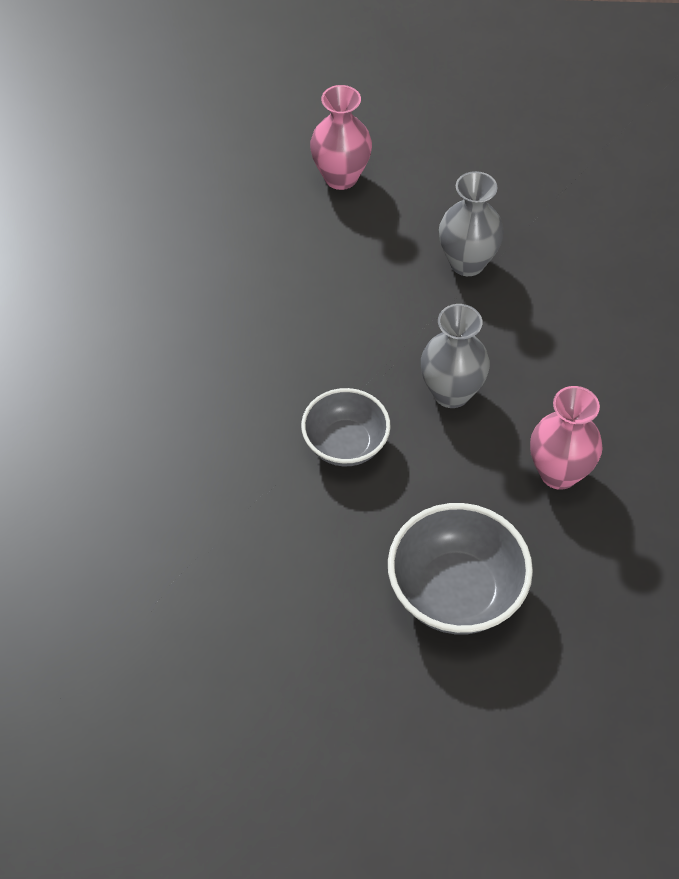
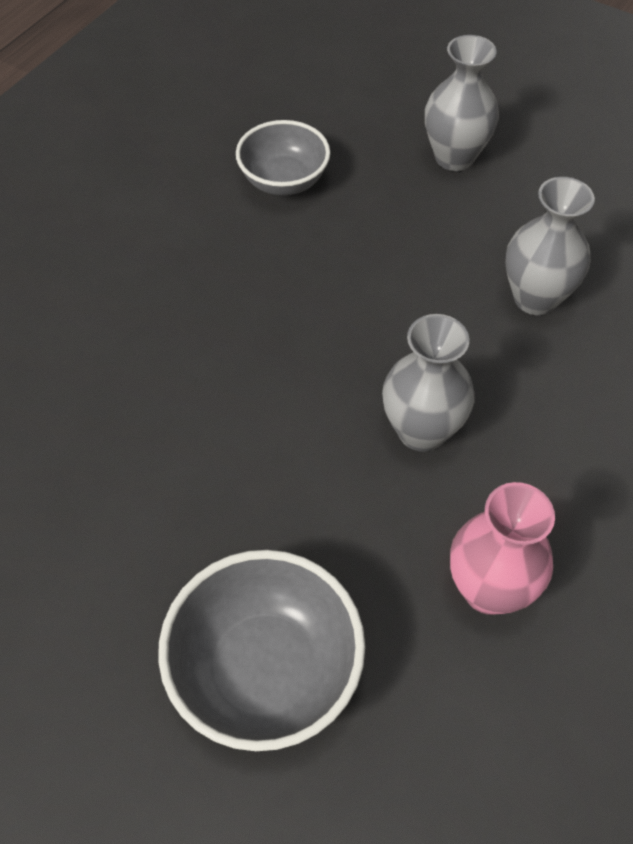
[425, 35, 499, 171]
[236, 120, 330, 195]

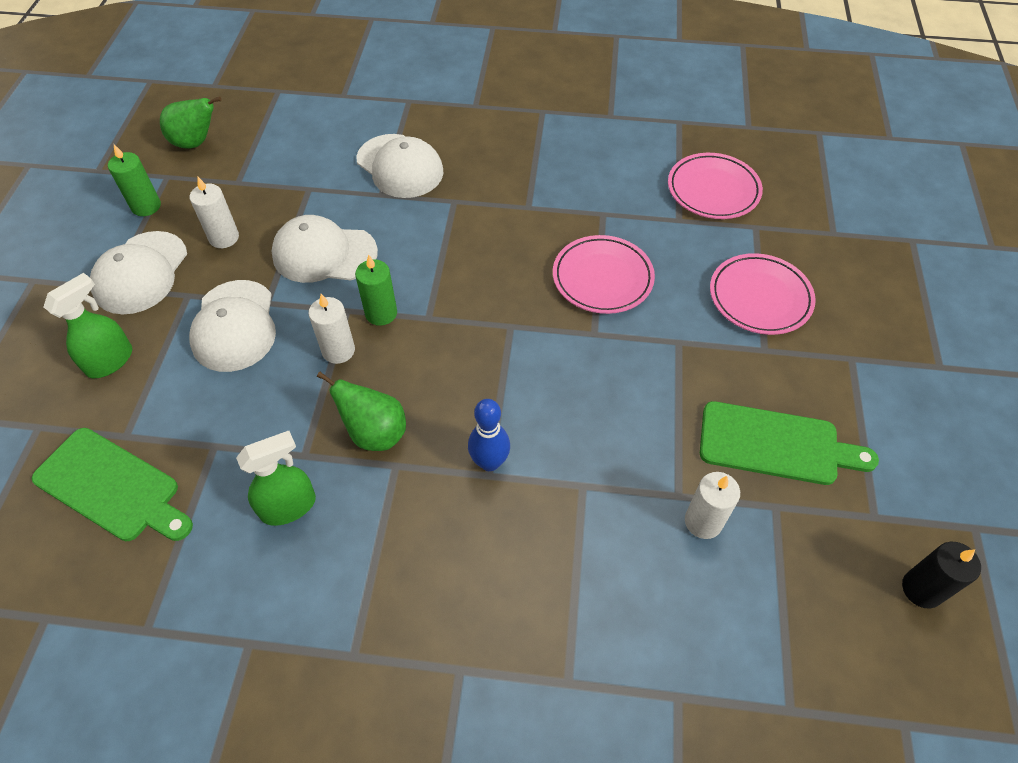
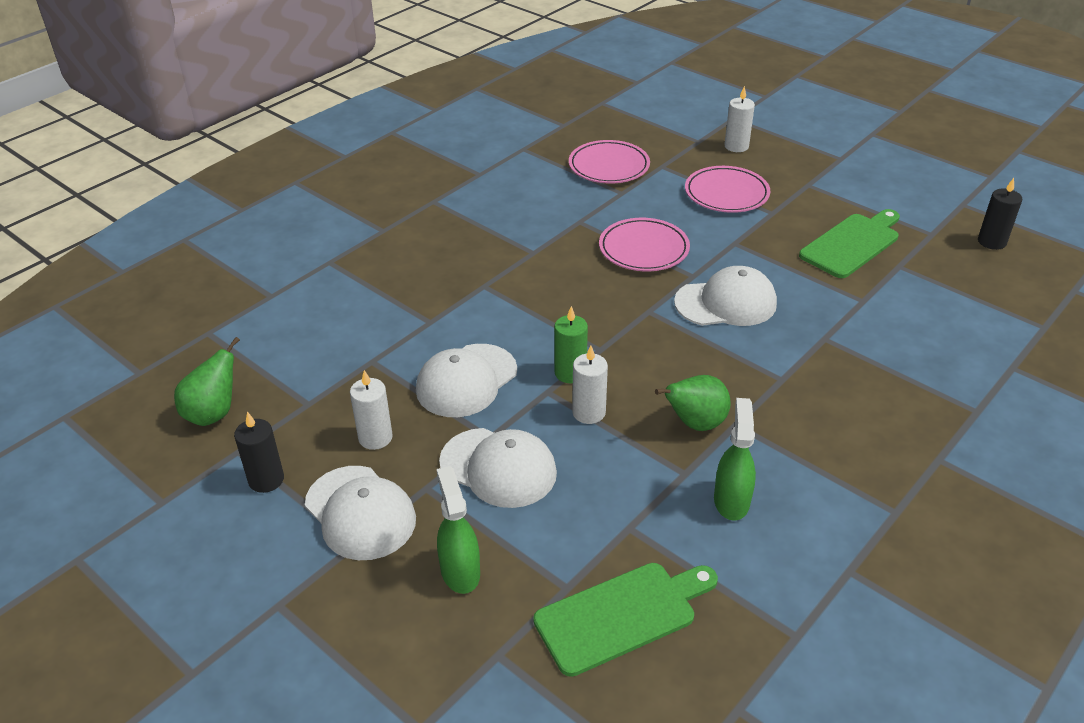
[674, 266, 777, 326]
[234, 412, 284, 493]
[468, 399, 510, 471] (first image)
[724, 86, 755, 152]

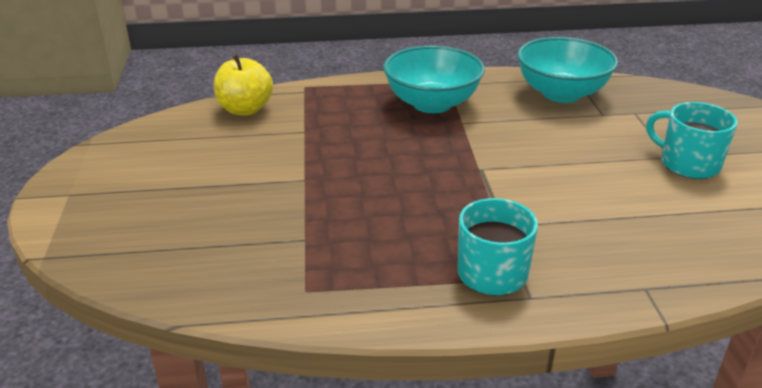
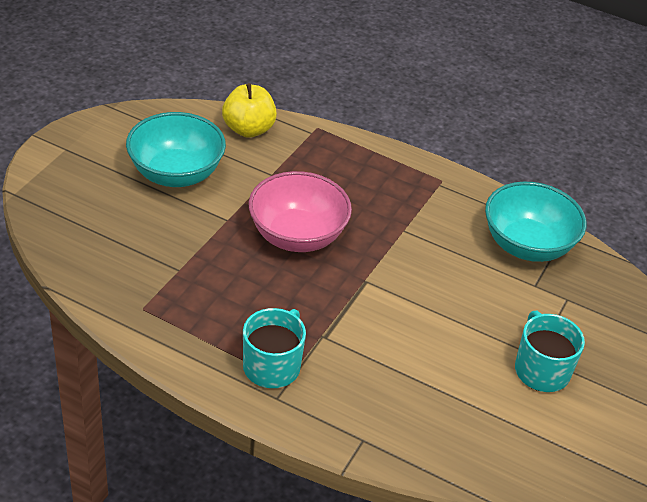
[126, 112, 226, 187]
[249, 171, 352, 252]

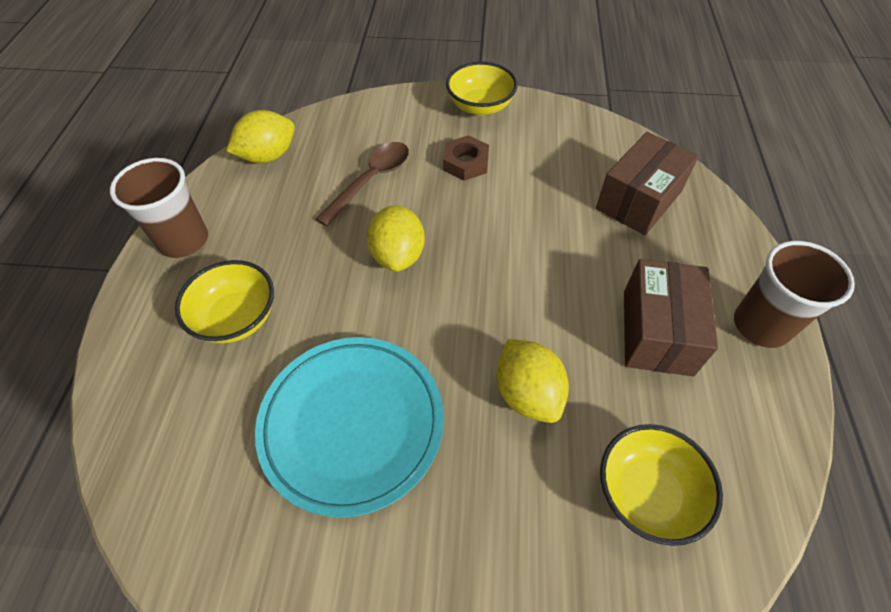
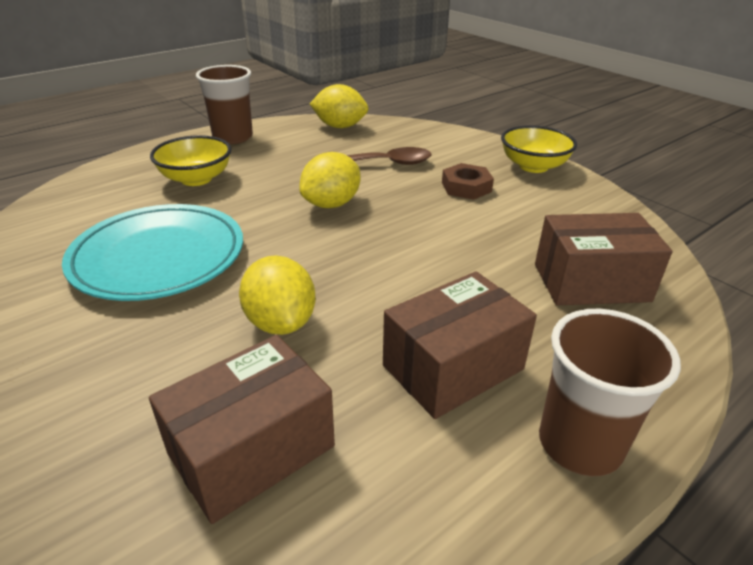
[239, 255, 315, 335]
[149, 335, 335, 524]

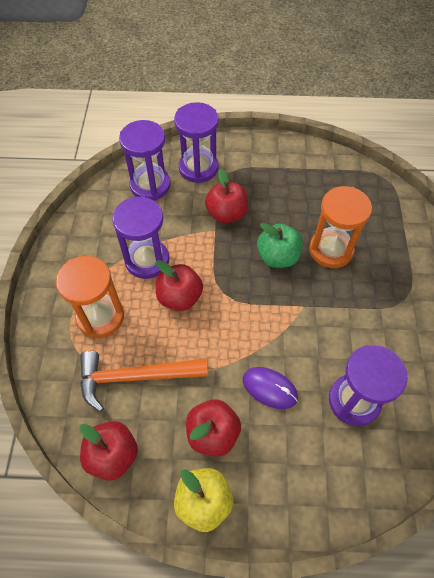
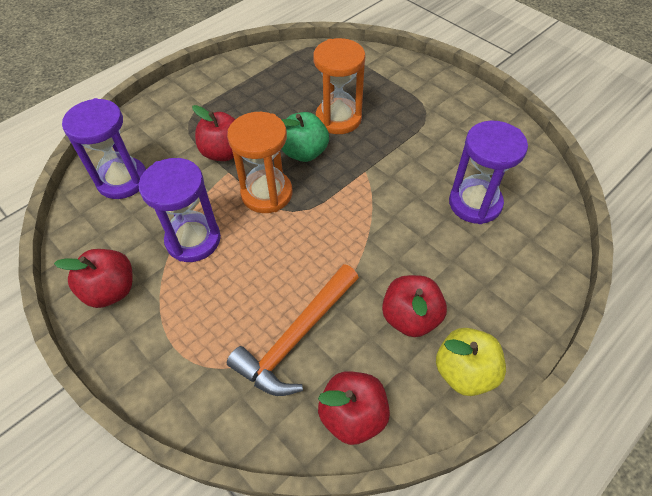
[174, 102, 219, 183] (first image)
[227, 112, 292, 213]
[54, 249, 133, 308]
[242, 367, 298, 409] (first image)

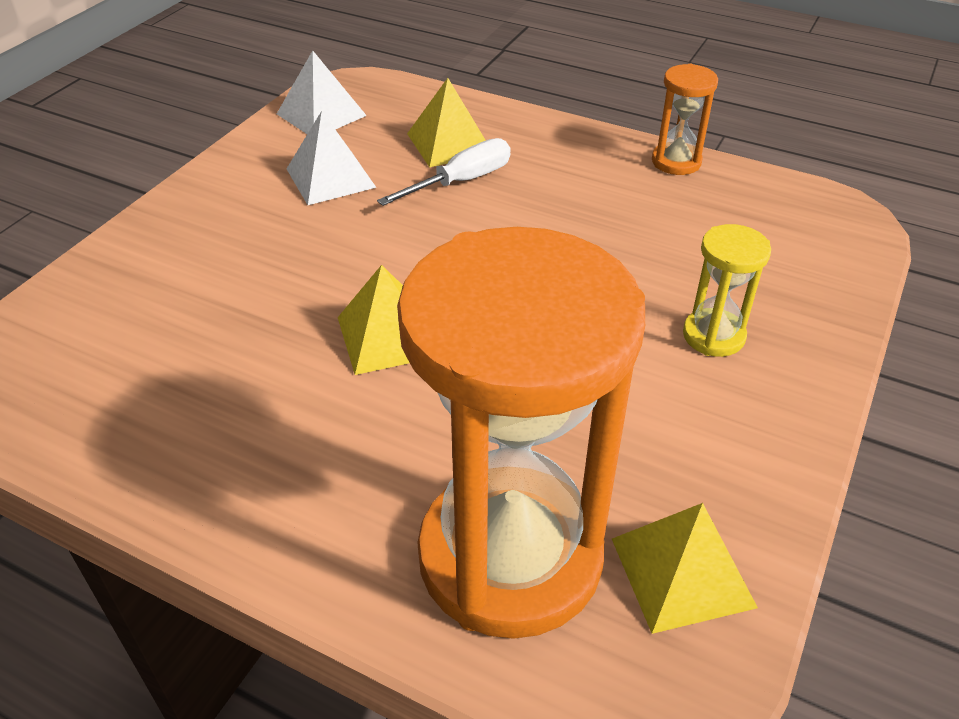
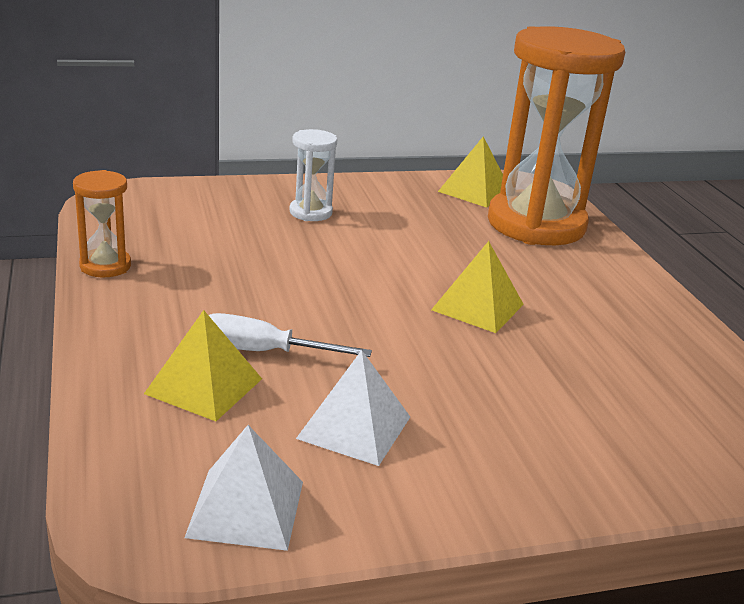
[290, 129, 337, 221]

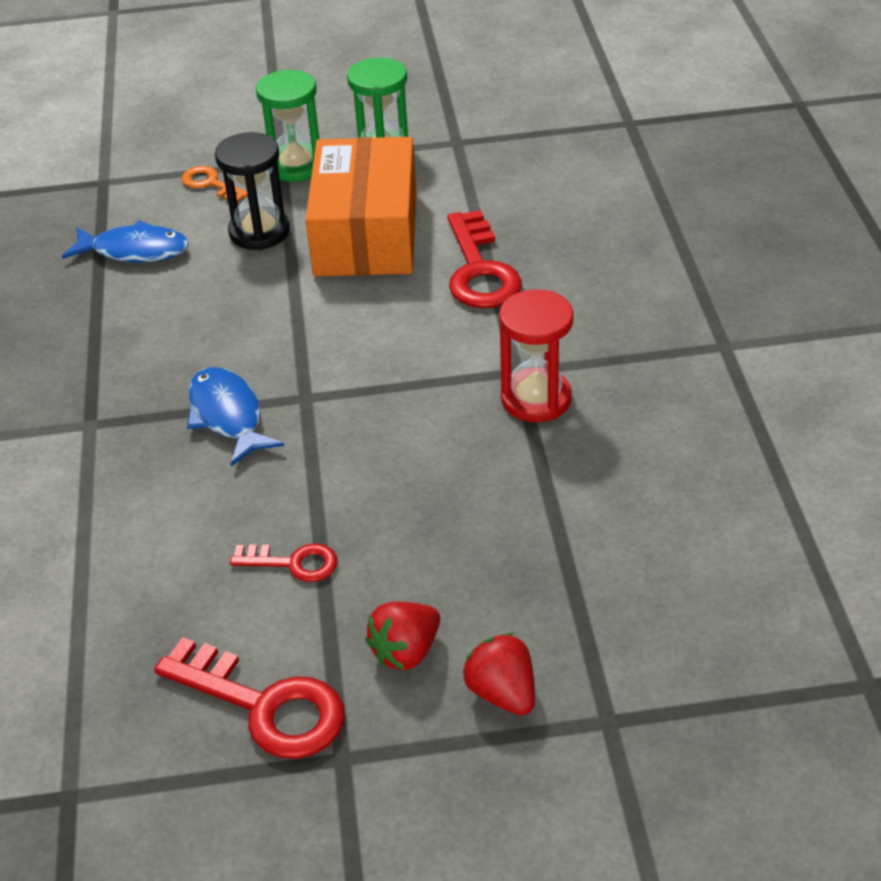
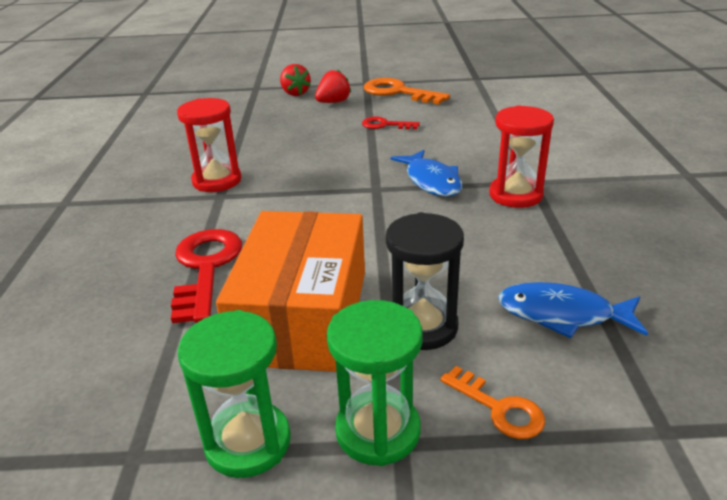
[364, 78, 450, 105]
[489, 105, 554, 208]

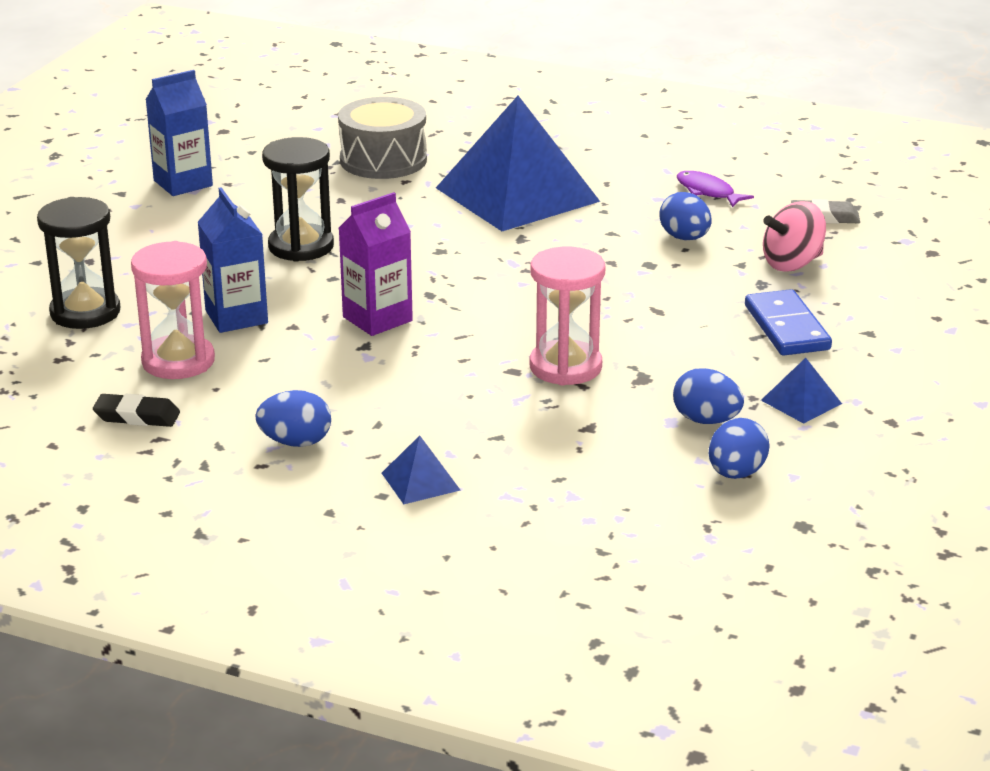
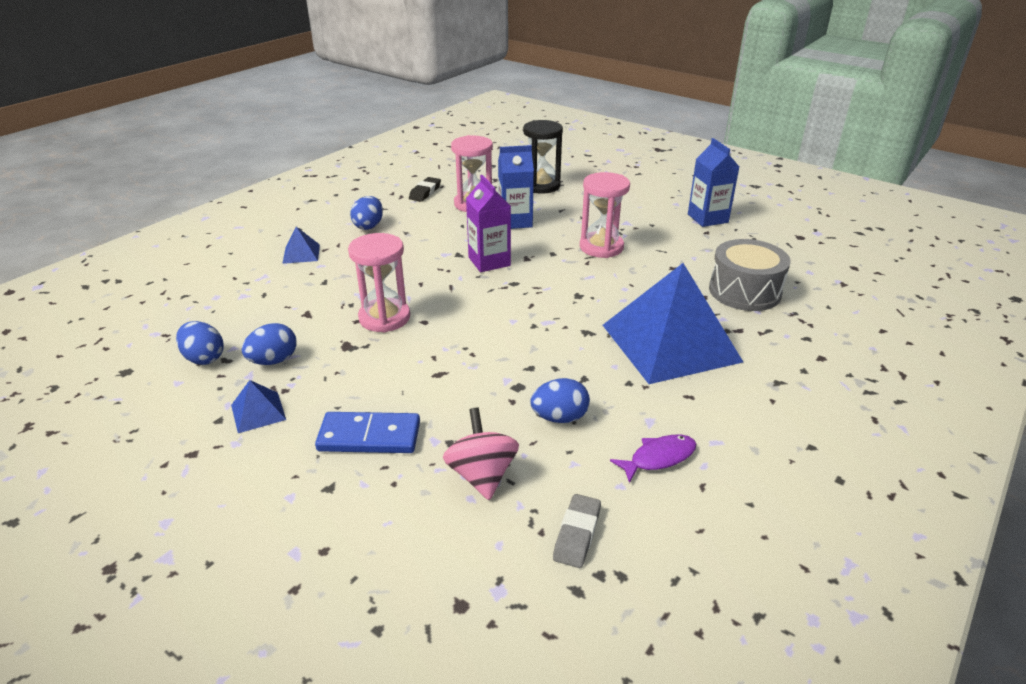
[580, 172, 630, 258]

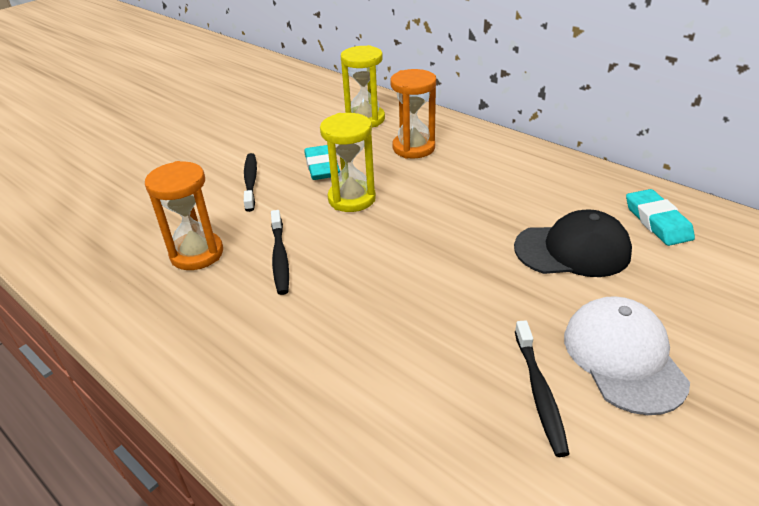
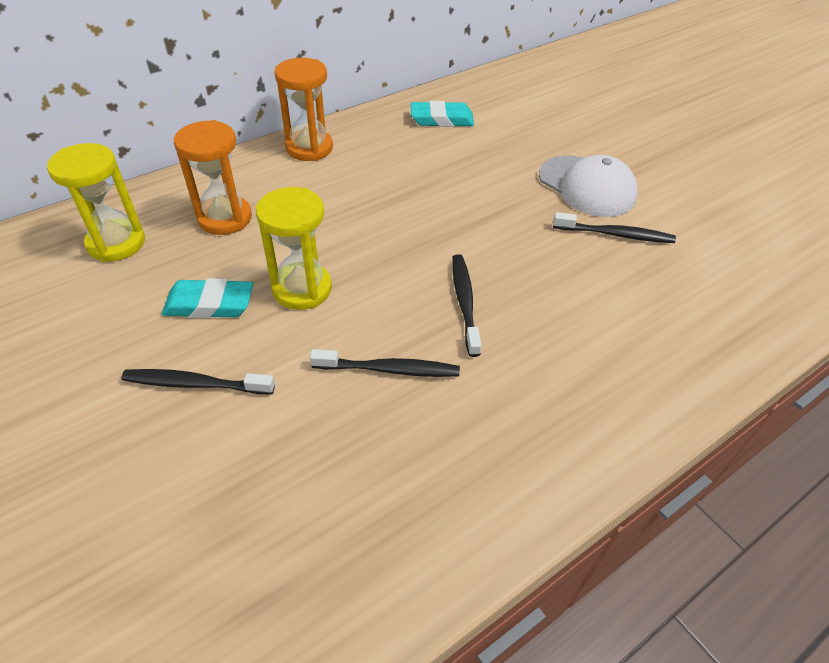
[274, 58, 333, 161]
[514, 210, 632, 277] (first image)
[539, 155, 638, 217]
[452, 254, 482, 357]

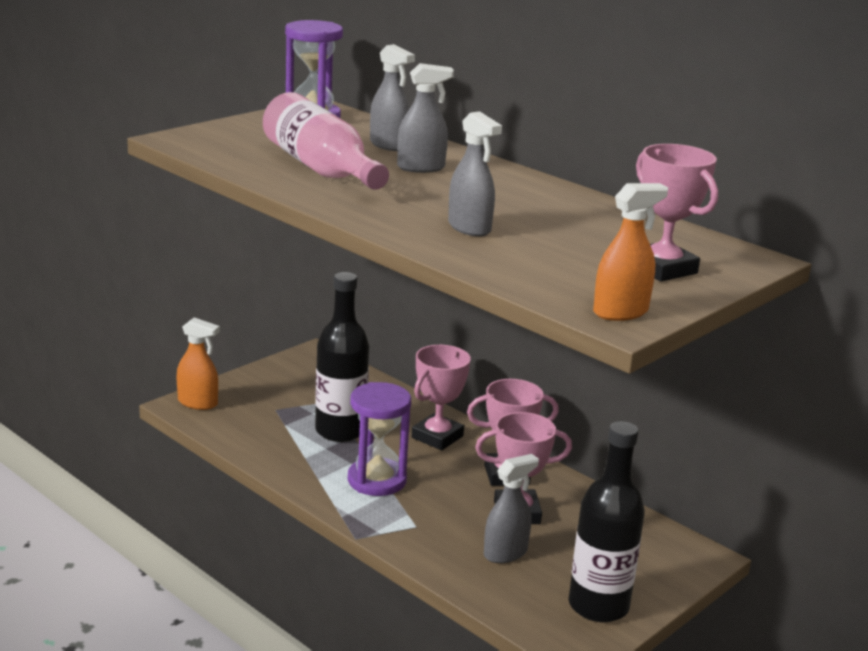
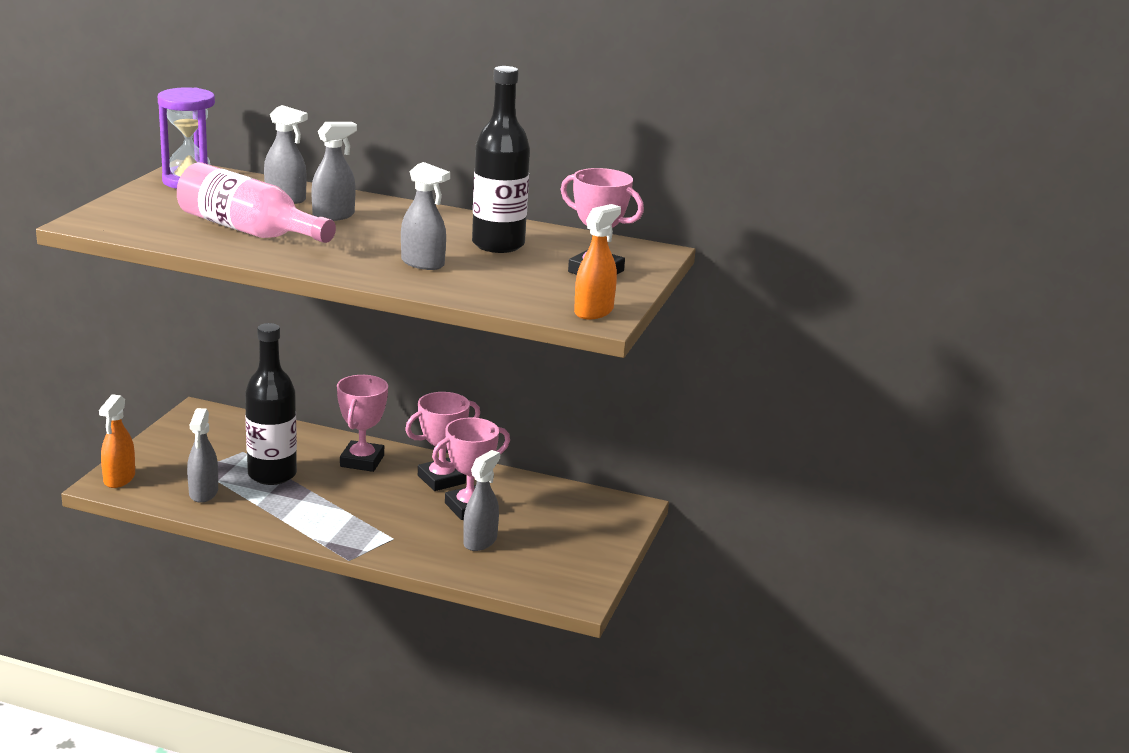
[99, 394, 135, 488]
[348, 382, 411, 496] (first image)
[472, 66, 530, 253]
[187, 408, 218, 503]

